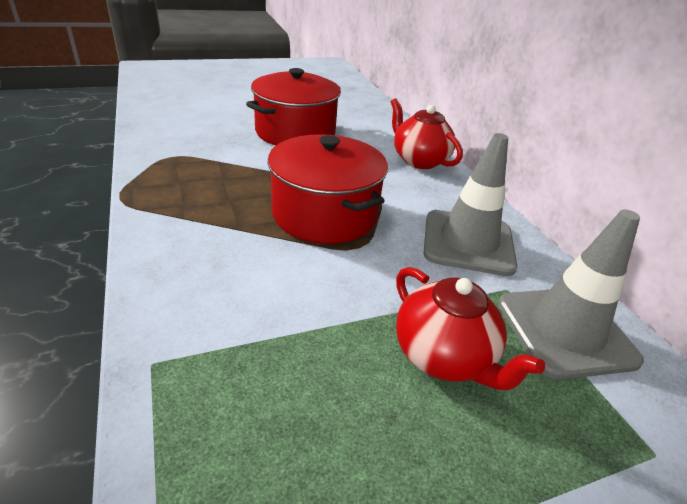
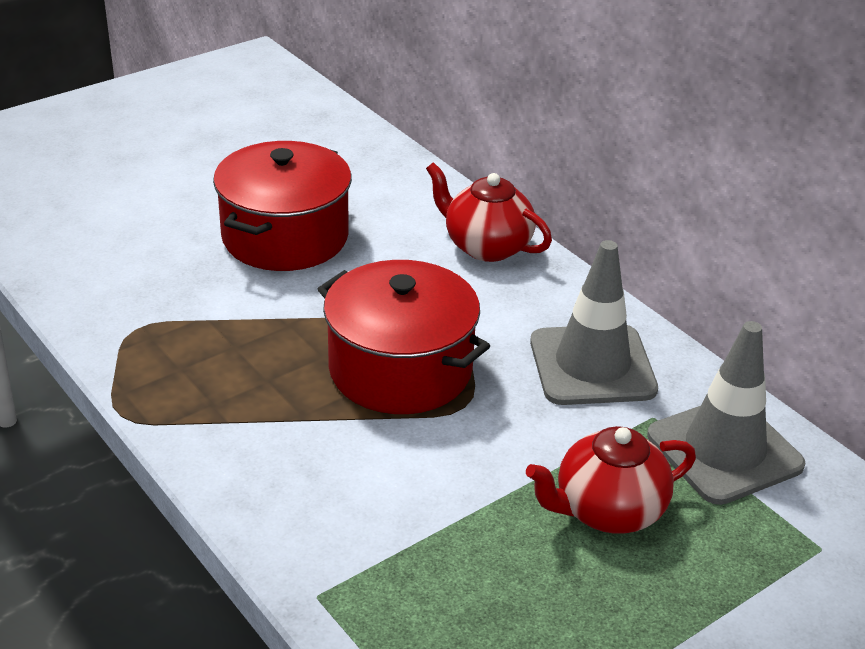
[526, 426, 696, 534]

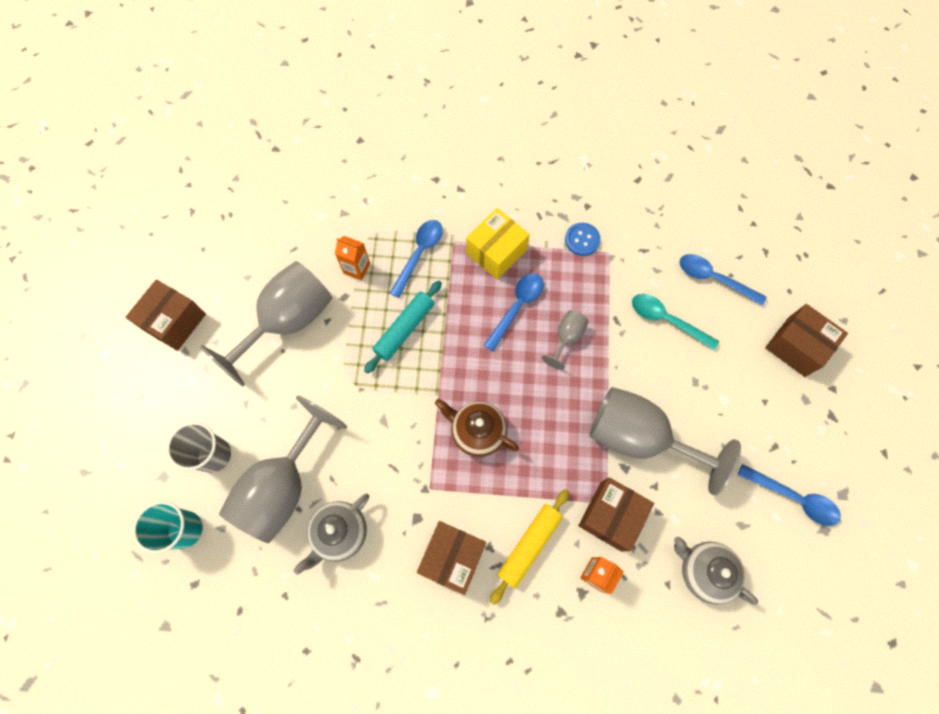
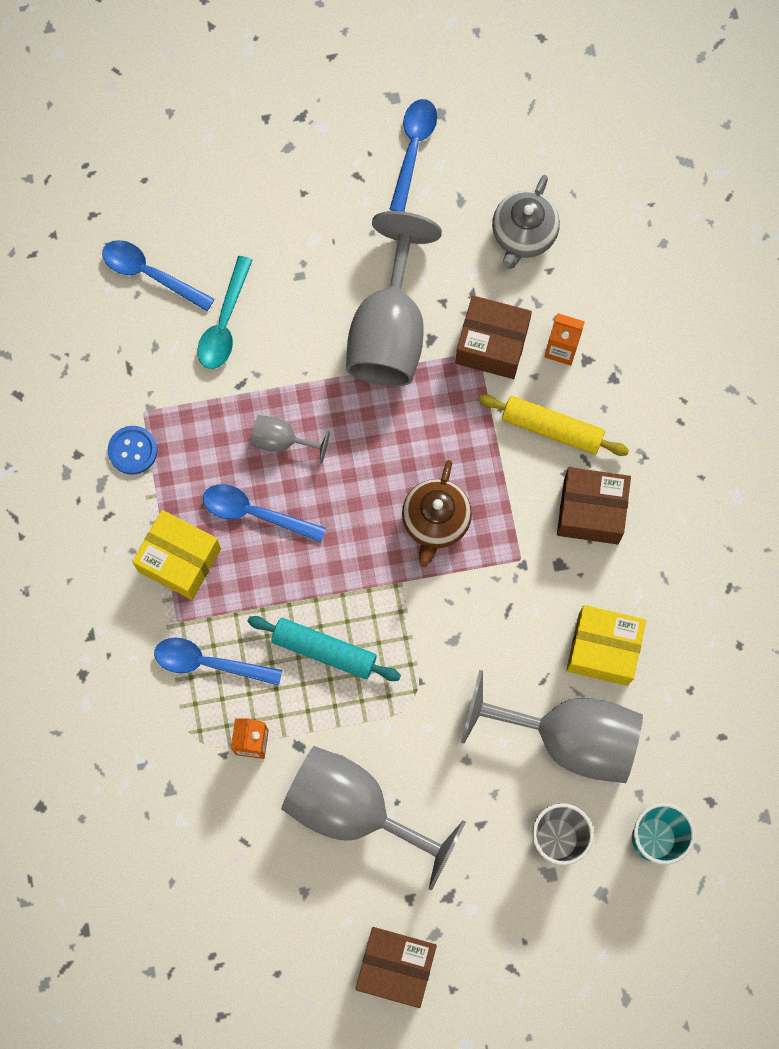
[102, 240, 214, 311]
[765, 304, 848, 377] (first image)
[566, 605, 646, 686]

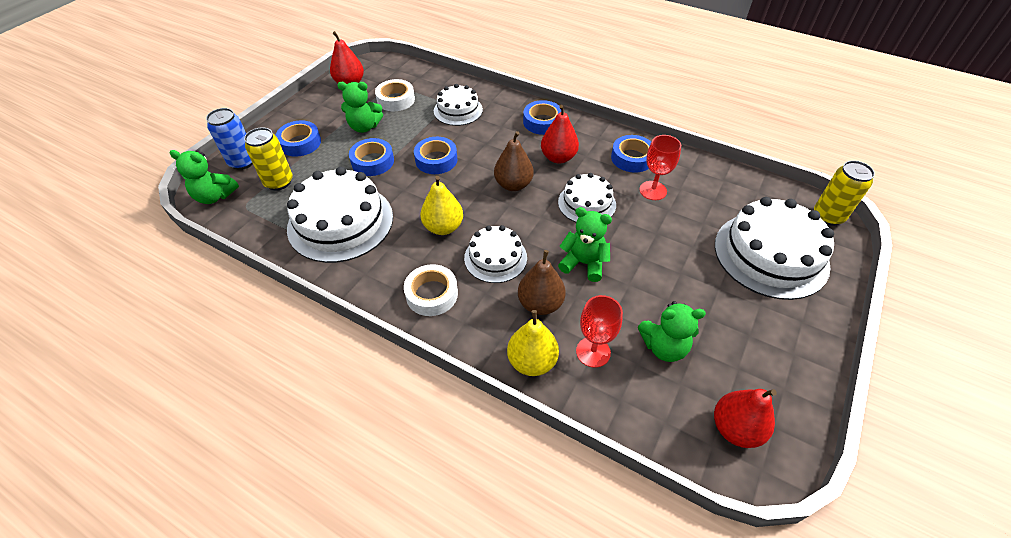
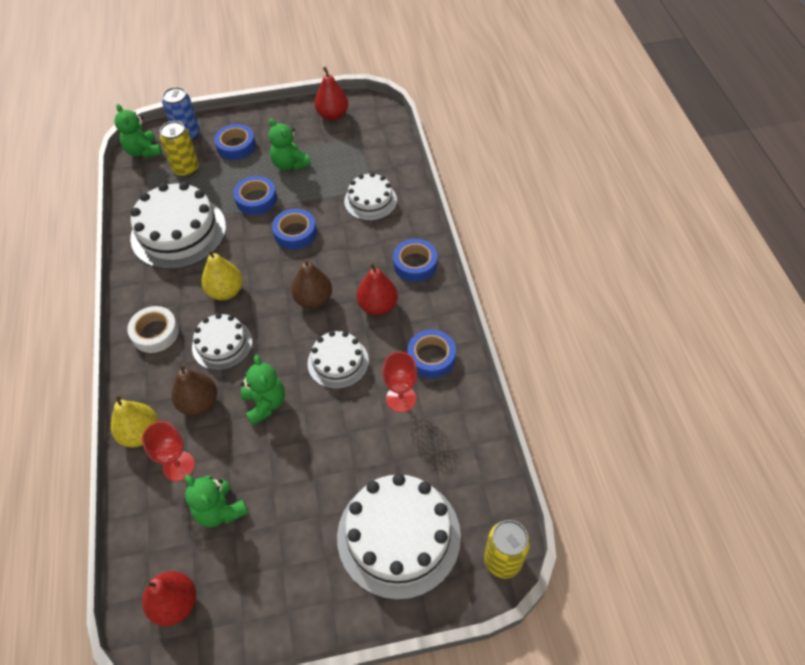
[375, 79, 415, 111] (first image)

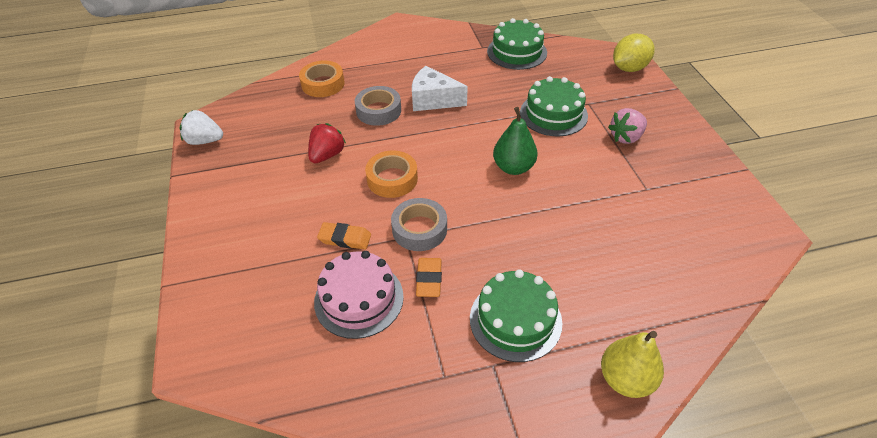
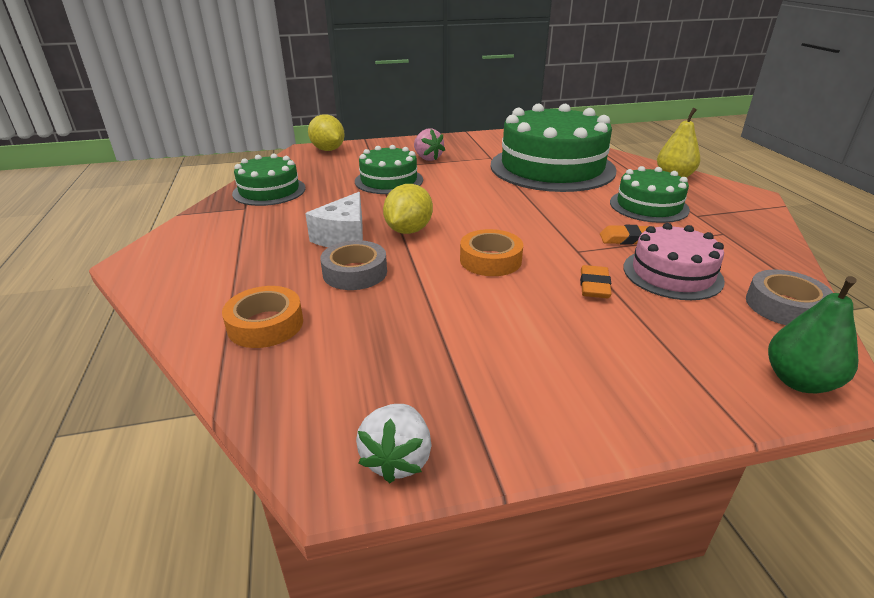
[768, 276, 858, 393]
[308, 123, 346, 163] (first image)
[746, 269, 833, 325]
[490, 104, 617, 192]
[383, 184, 433, 234]

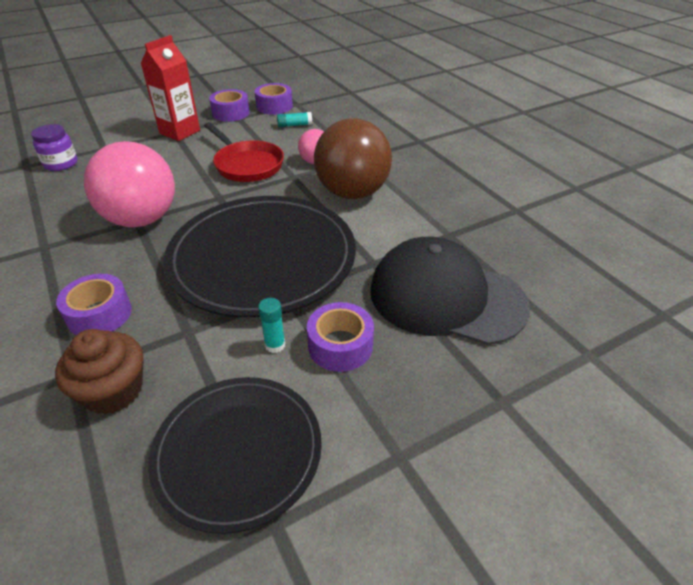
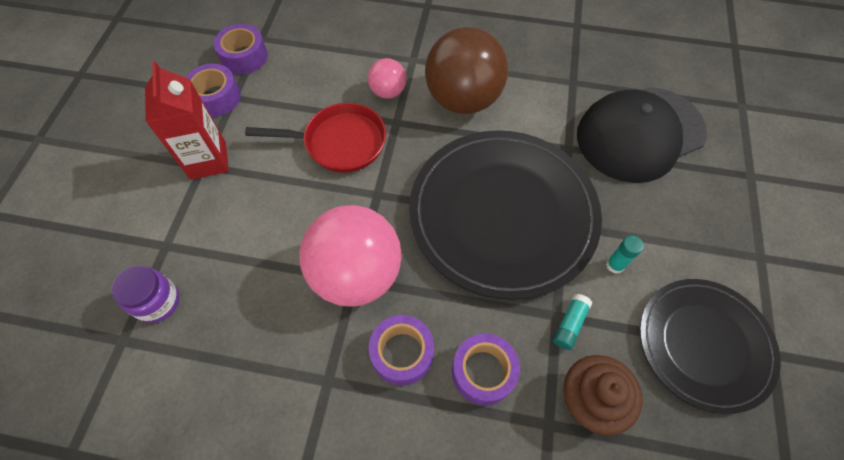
[553, 294, 592, 350]
[369, 315, 434, 386]

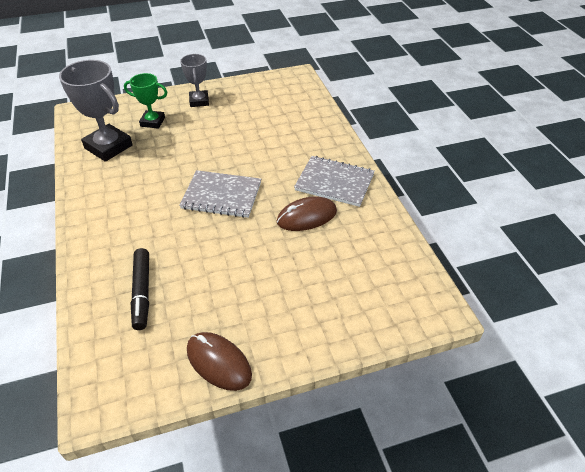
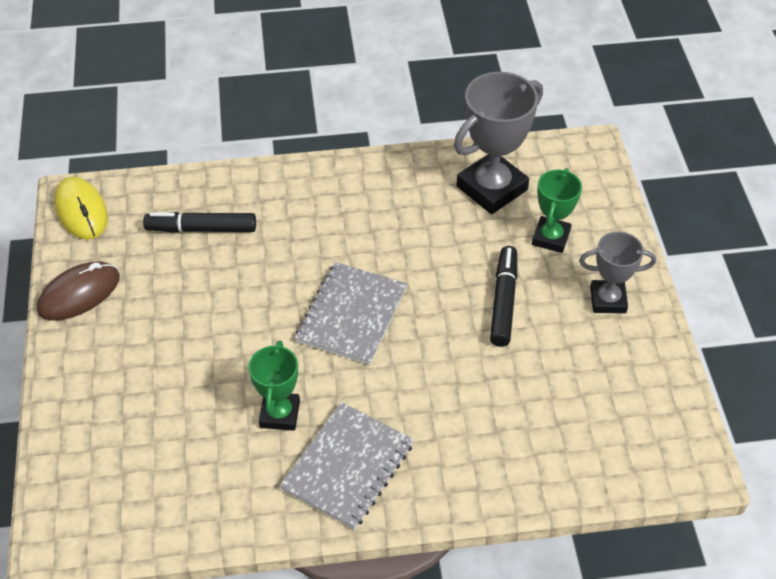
[248, 340, 300, 431]
[54, 177, 108, 240]
[490, 246, 517, 347]

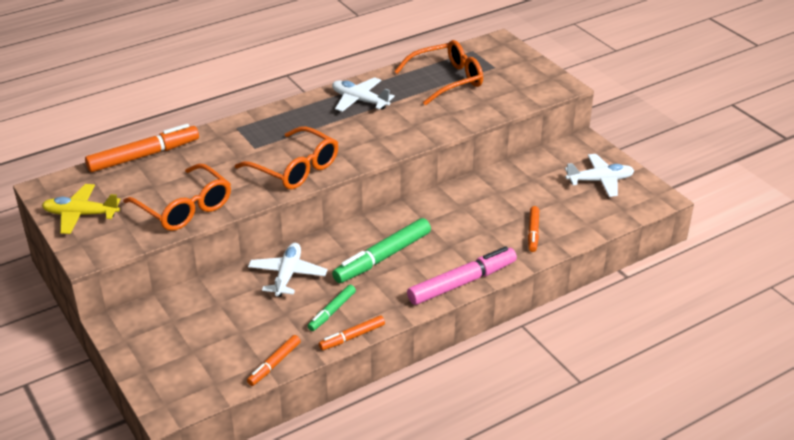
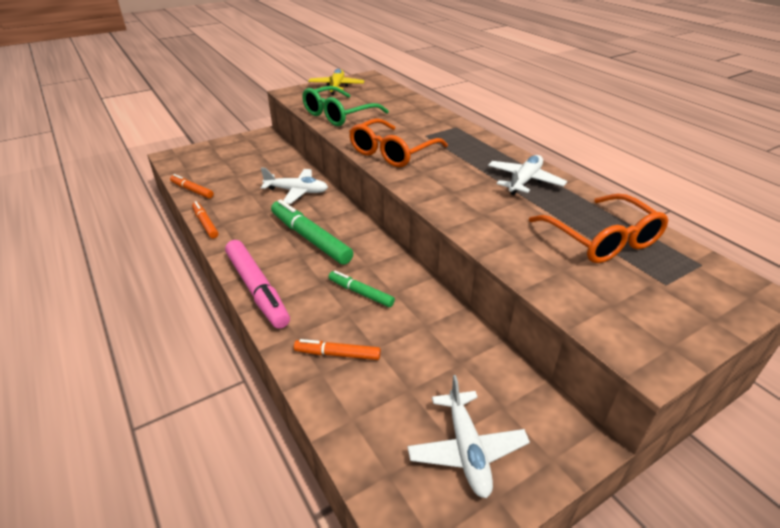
[85, 124, 199, 172] (first image)
[302, 86, 389, 126]
[329, 271, 395, 307]

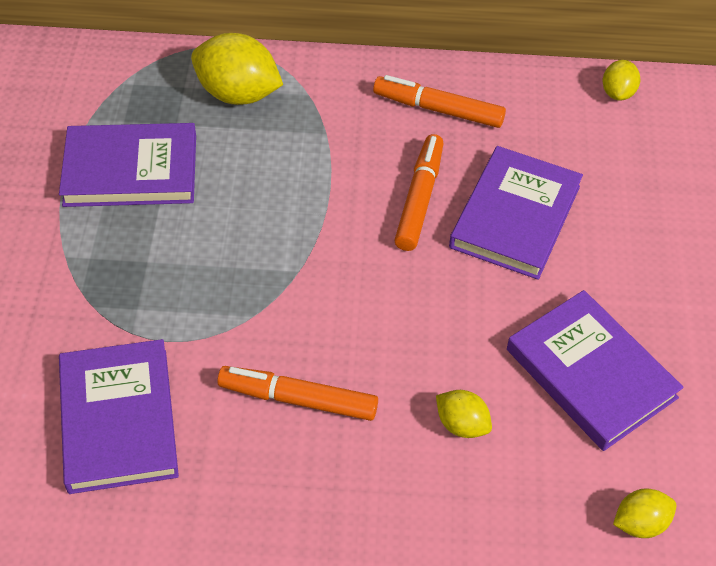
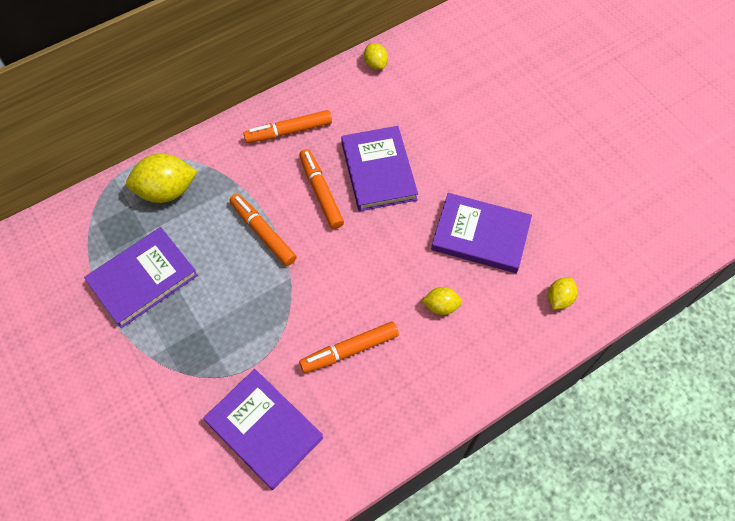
[229, 194, 297, 266]

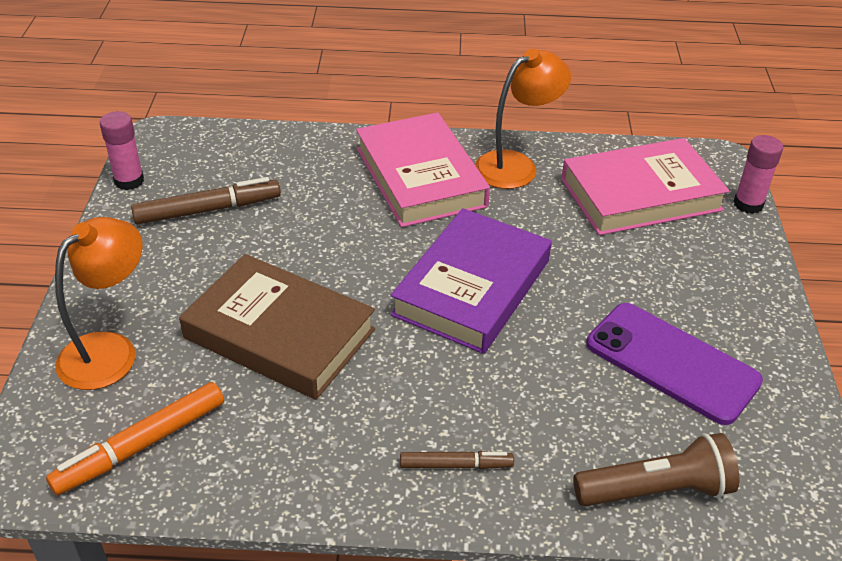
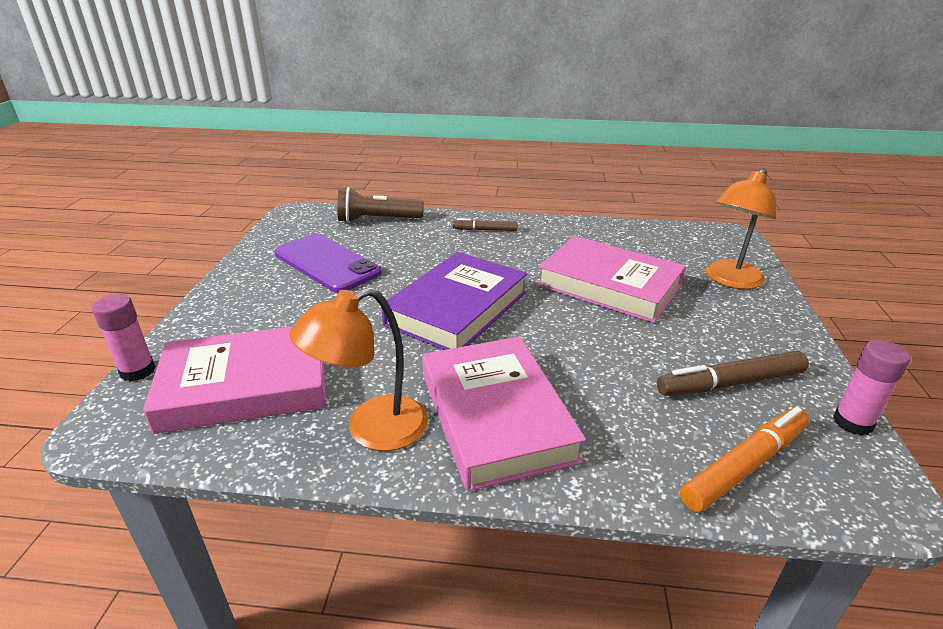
[537, 236, 686, 323]
[680, 407, 810, 512]

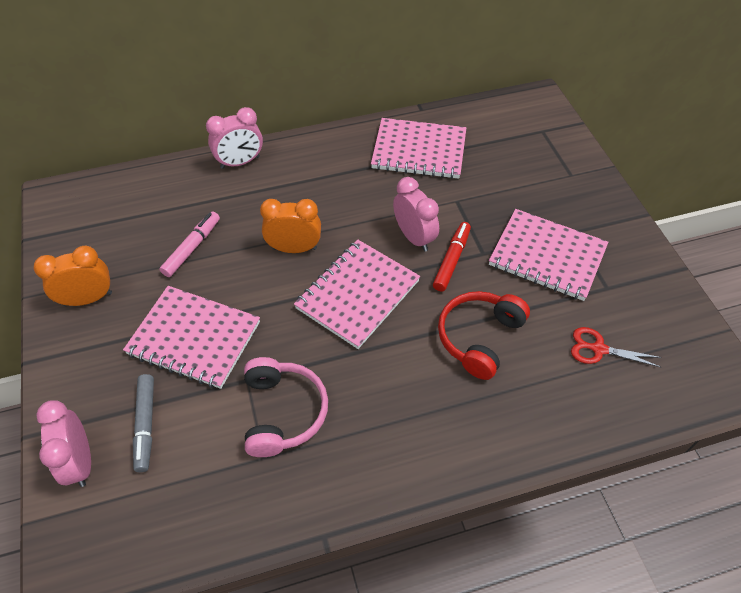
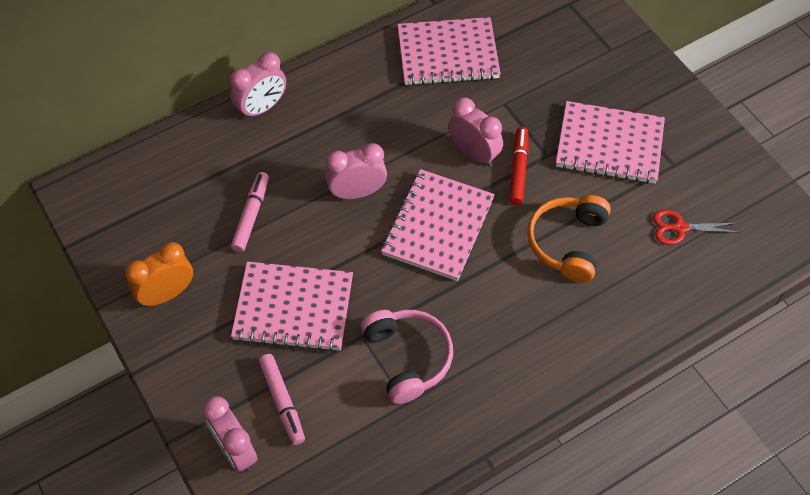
[325, 143, 387, 199]
[527, 195, 611, 283]
[259, 354, 305, 445]

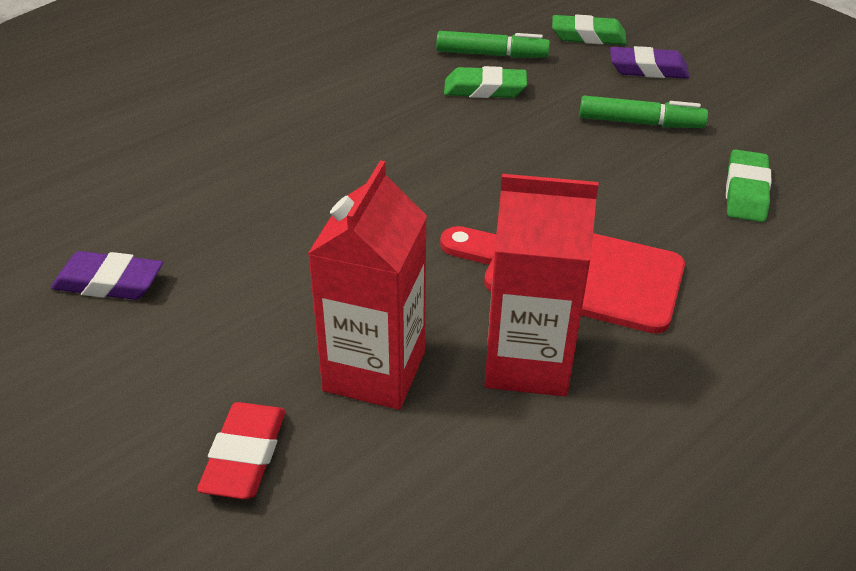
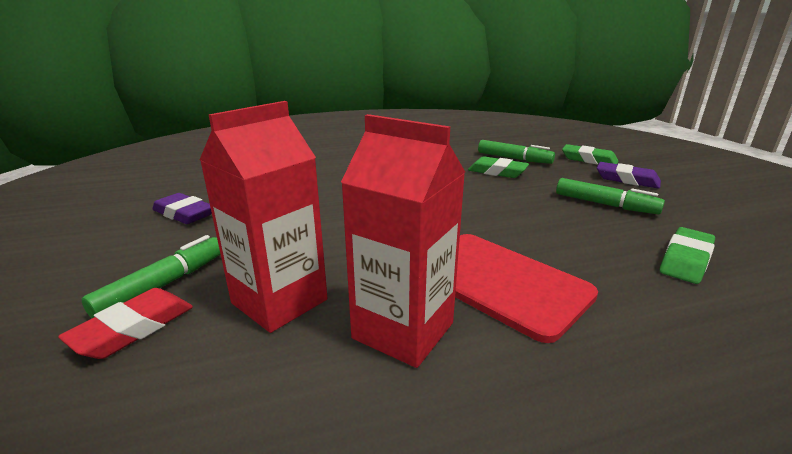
[82, 235, 221, 318]

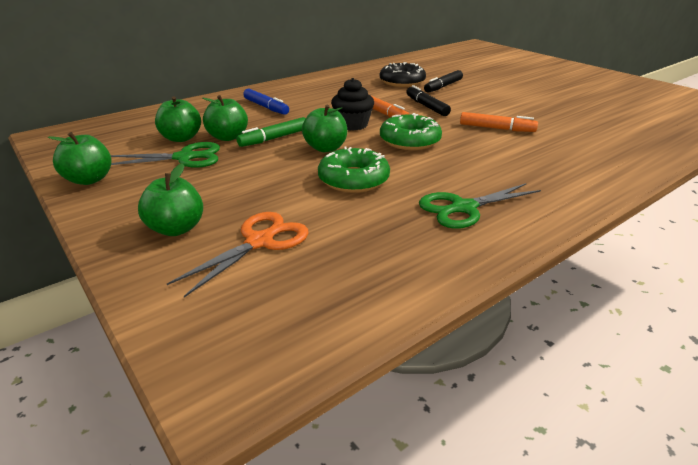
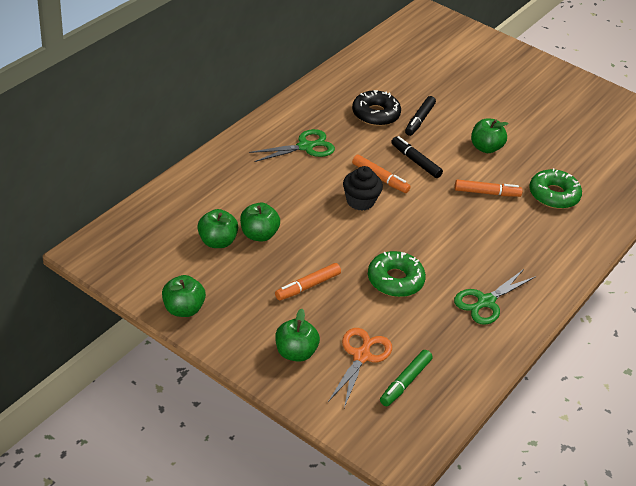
[243, 89, 289, 115] (first image)
[471, 118, 509, 153]
[529, 168, 582, 209]
[380, 350, 433, 406]
[249, 129, 335, 162]
[275, 263, 341, 301]

